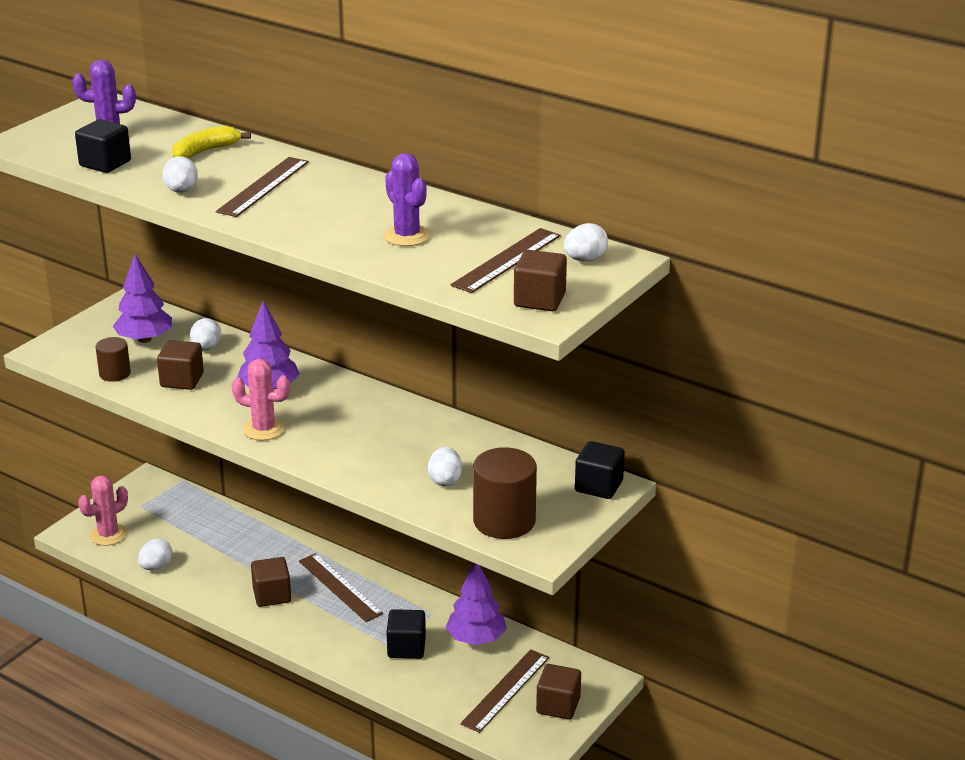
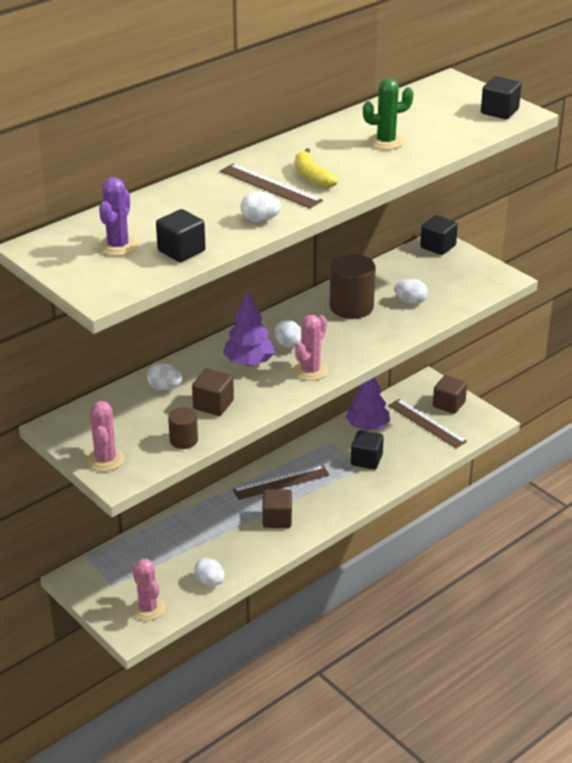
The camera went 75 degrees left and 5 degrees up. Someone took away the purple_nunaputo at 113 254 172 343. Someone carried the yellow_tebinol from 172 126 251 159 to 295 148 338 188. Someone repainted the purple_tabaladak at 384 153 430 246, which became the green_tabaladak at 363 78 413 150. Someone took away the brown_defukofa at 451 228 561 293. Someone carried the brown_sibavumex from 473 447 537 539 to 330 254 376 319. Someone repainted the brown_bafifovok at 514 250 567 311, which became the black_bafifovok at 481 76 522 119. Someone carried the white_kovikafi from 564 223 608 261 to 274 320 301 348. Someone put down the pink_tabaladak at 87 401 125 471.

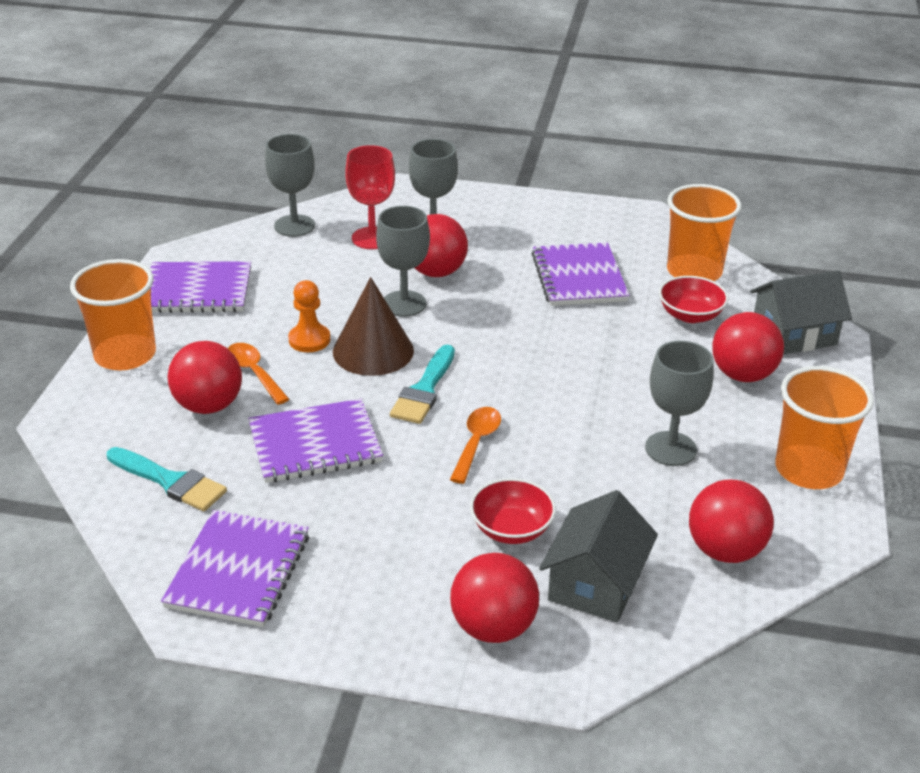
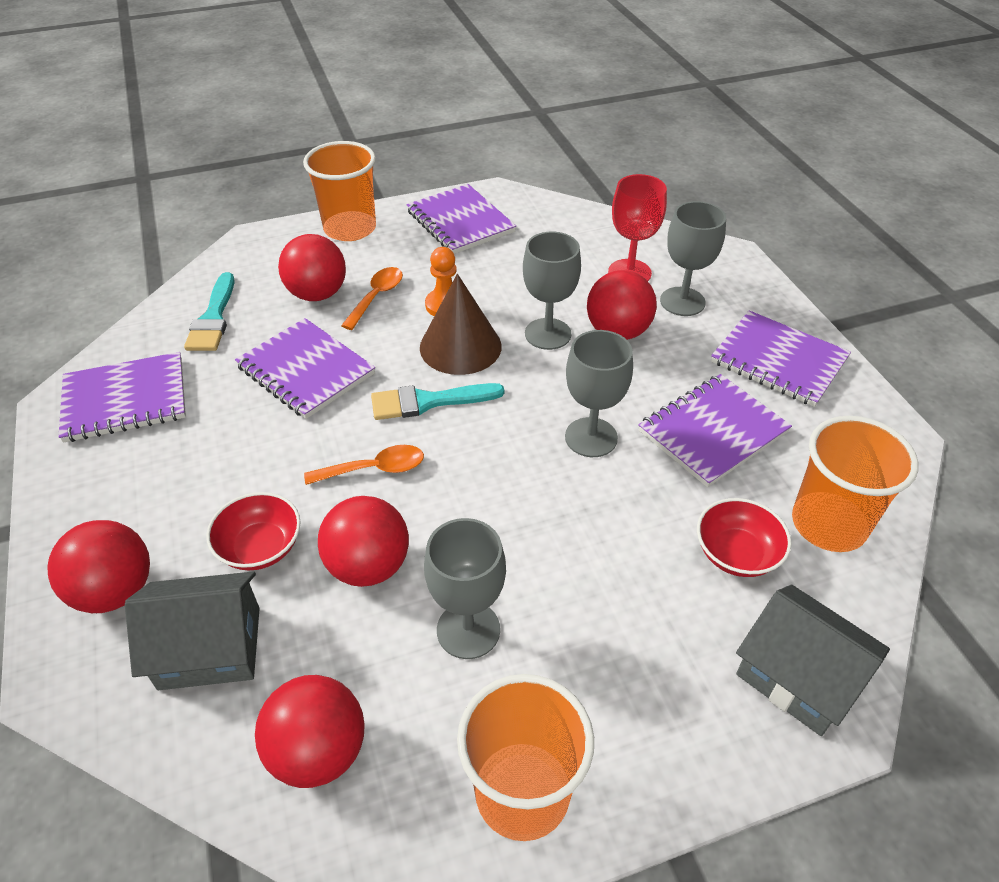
The camera went 60 degrees right and 10 degrees up. Someone carried the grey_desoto from 265 134 315 237 to 565 330 633 457. Someone carried the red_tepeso from 712 312 784 382 to 318 496 409 587. Someone put down the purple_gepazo at 711 311 851 407.

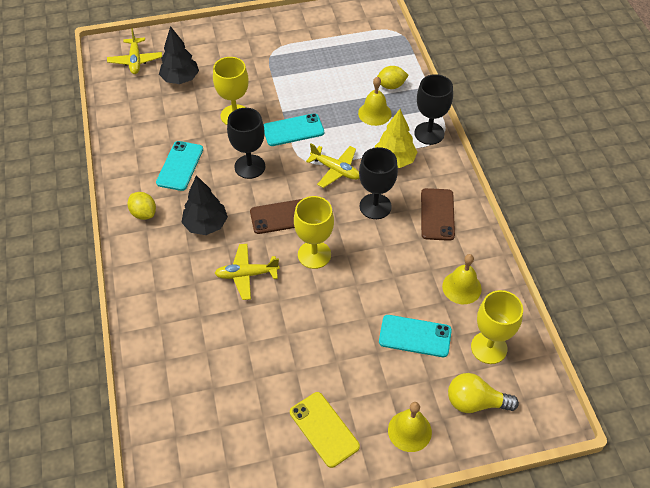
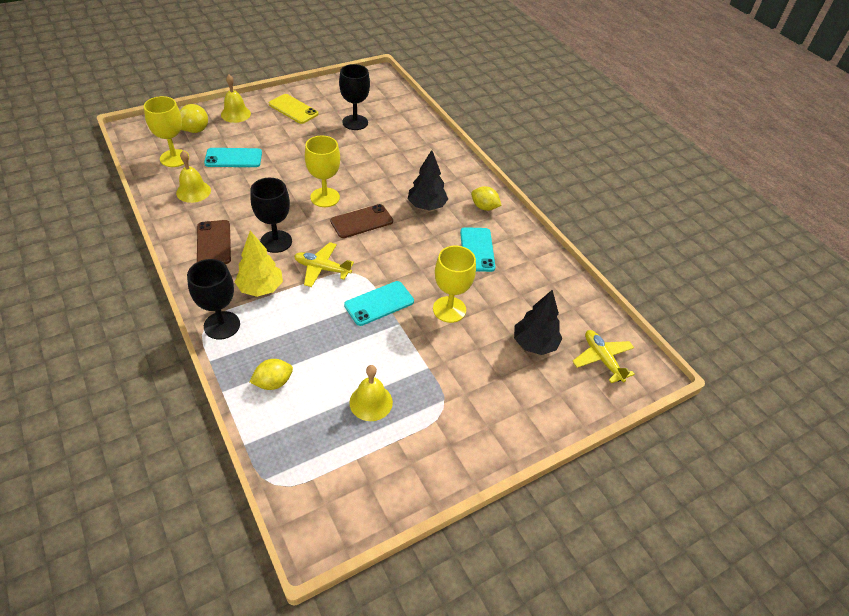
The camera went 160 degrees right and 5 degrees down. Someone took away the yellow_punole at 214 244 280 300. Someone carried the black_desoto from 227 108 265 179 to 339 64 370 130. Someone carried the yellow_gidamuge from 358 76 392 126 to 349 365 393 421.

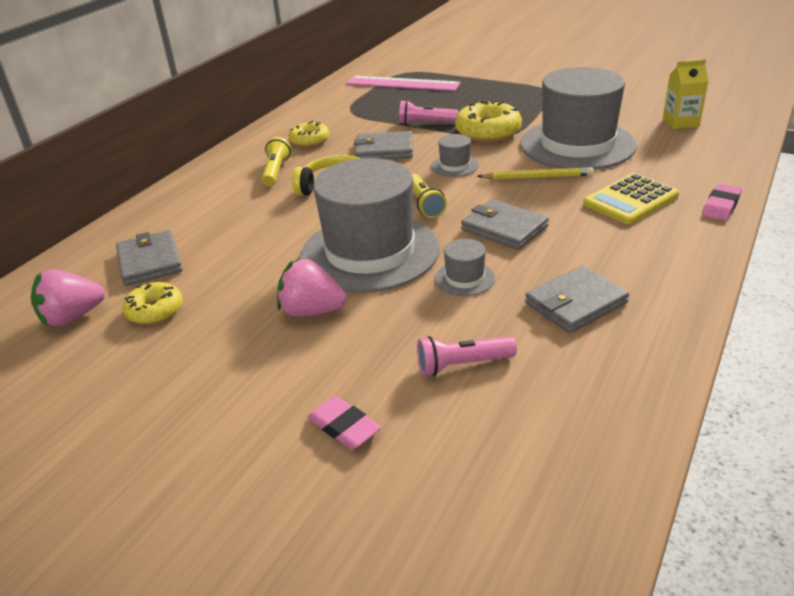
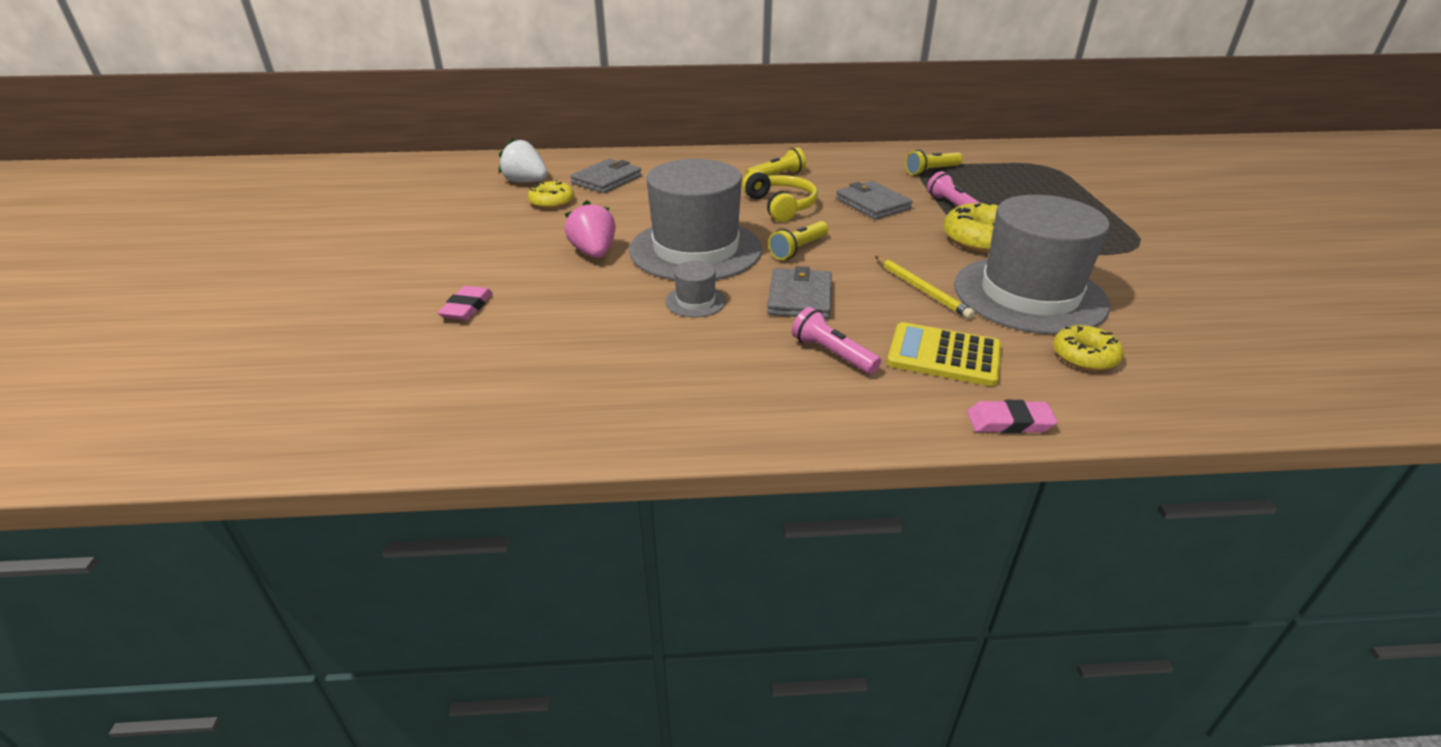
The camera went 55 degrees right and 0 degrees up. Someone repainted the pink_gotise at 31 269 105 327, which became the white_gotise at 499 138 548 183. Someone carried the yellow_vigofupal from 288 121 329 147 to 1053 325 1124 371. Someone took away the pink_defukofa at 346 76 461 91. Someone carried the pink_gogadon from 417 336 517 376 to 792 307 881 374. Someone took away the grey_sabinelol at 432 134 479 177. Someone took away the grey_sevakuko at 525 265 629 333. Someone took away the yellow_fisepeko at 663 59 709 129. Someone put down the yellow_gogadon at 905 150 963 176.

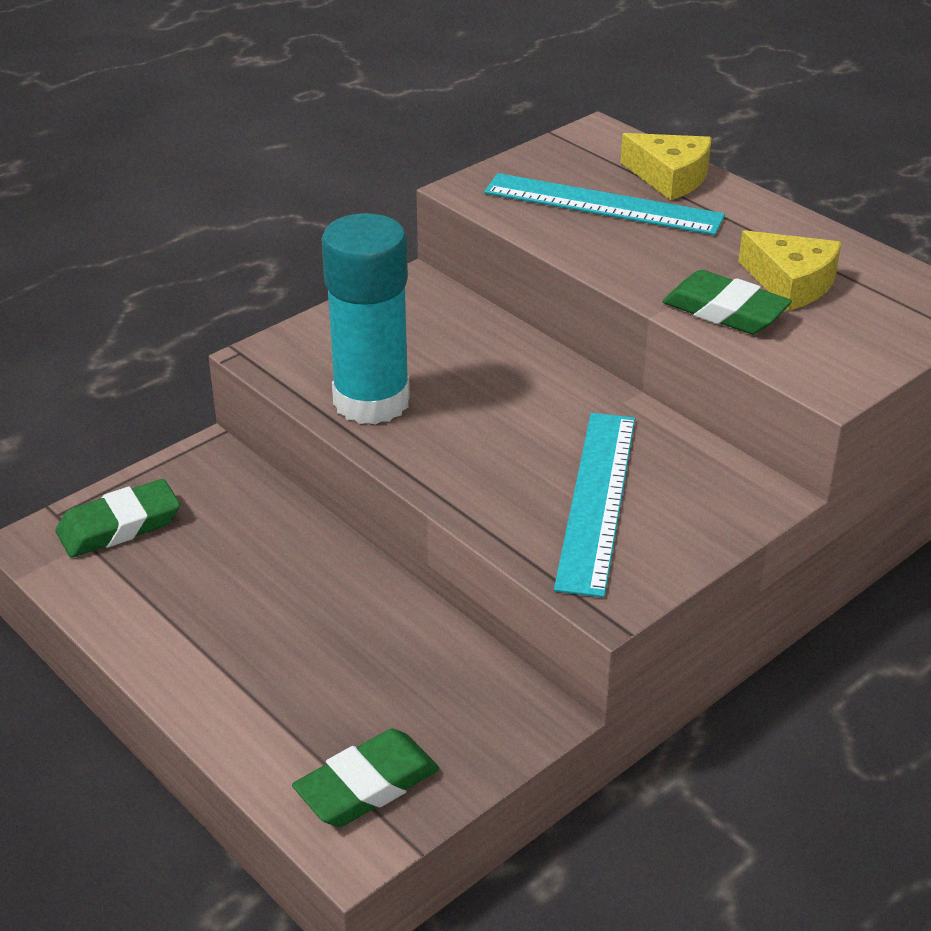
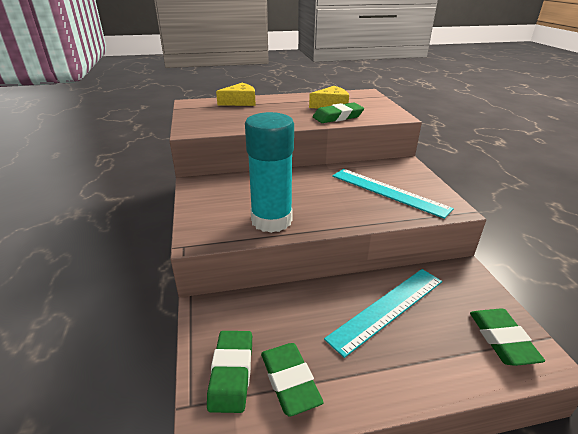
The camera went 60 degrees left and 5 degrees down. Someone carried the turquoise_defukofa from 484 173 725 235 to 324 269 442 358. Someone put down the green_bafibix at 261 343 324 417.

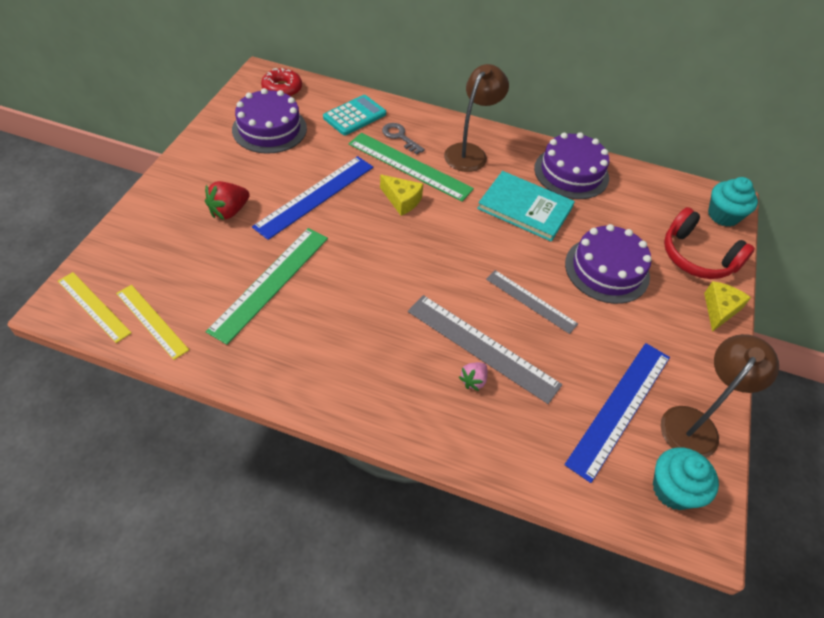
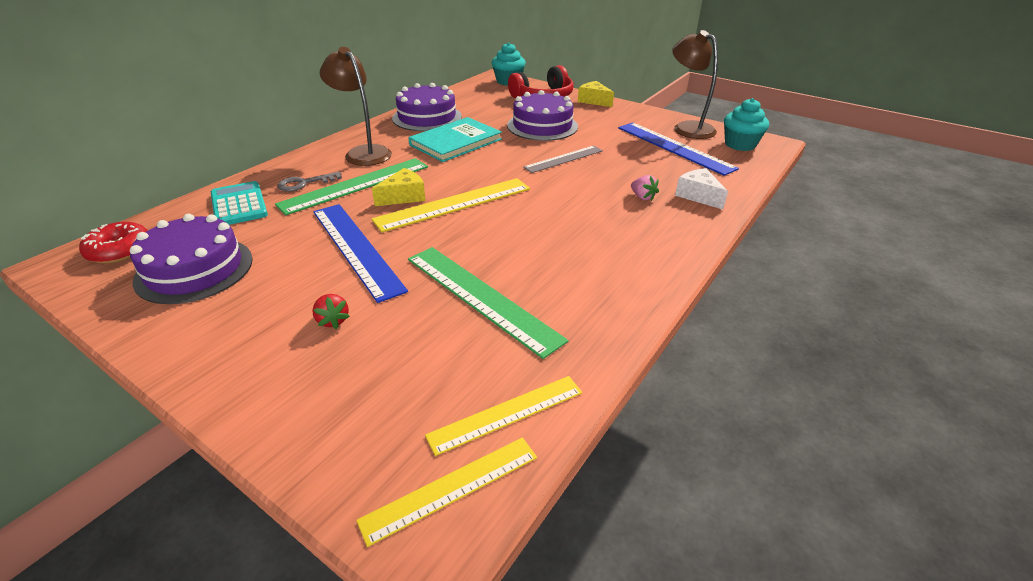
The camera went 70 degrees left and 15 degrees down. Someone scaled the red_gotise at 205 181 250 220 by 0.62. Someone took away the grey_defukofa at 408 295 562 404. Someone put down the yellow_defukofa at 372 178 530 232. Someone put down the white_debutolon at 675 168 728 209.

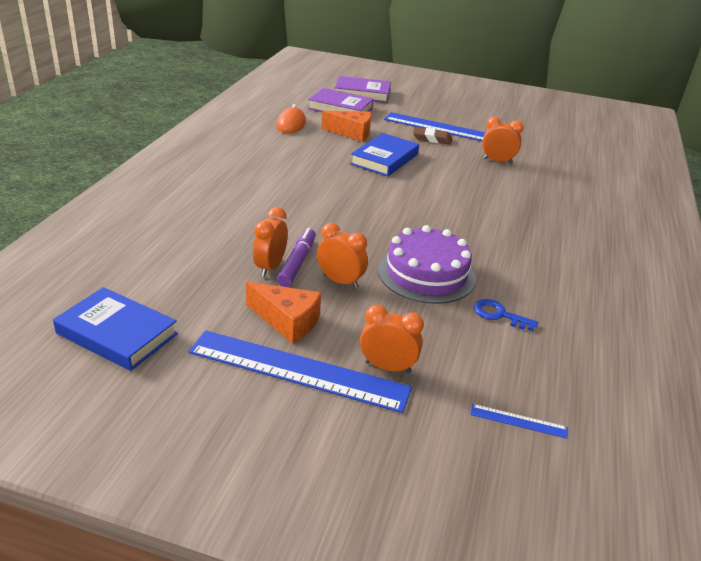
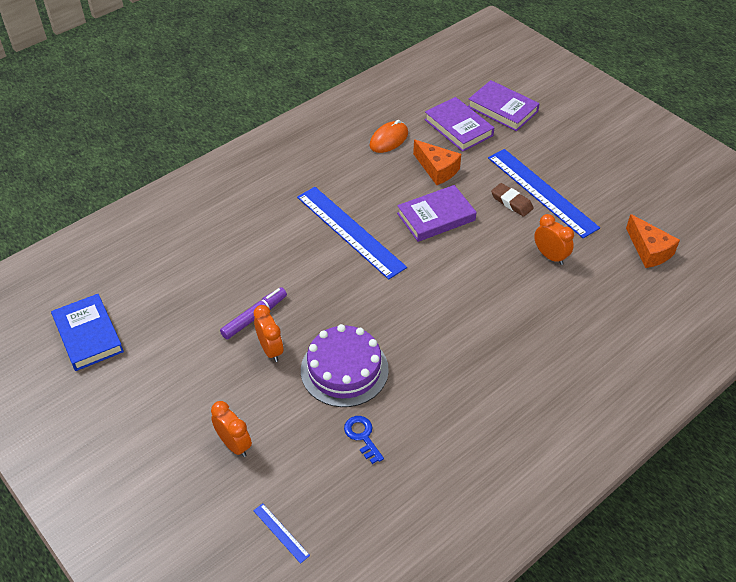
The camera went 35 degrees right and 15 degrees up. Someone carried the blue_defukofa from 188 330 412 413 to 297 187 407 280. Someone carried the orange_debutolon from 246 282 321 344 to 626 214 680 268. Someone took away the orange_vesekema at 253 207 288 277. Someone repainted the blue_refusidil at 350 133 419 176, which became the purple_refusidil at 397 185 477 242.

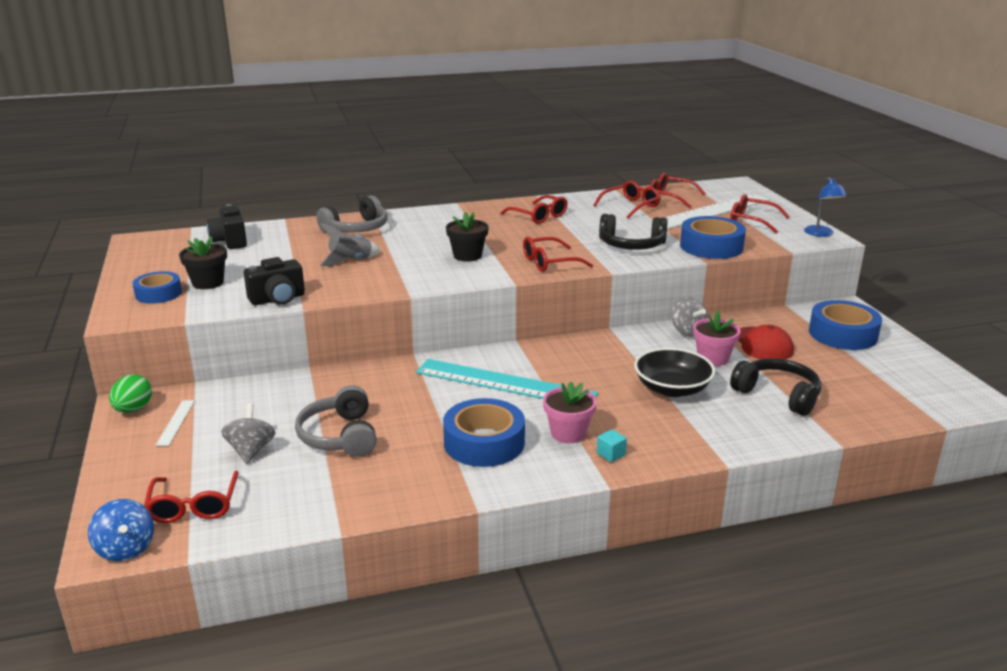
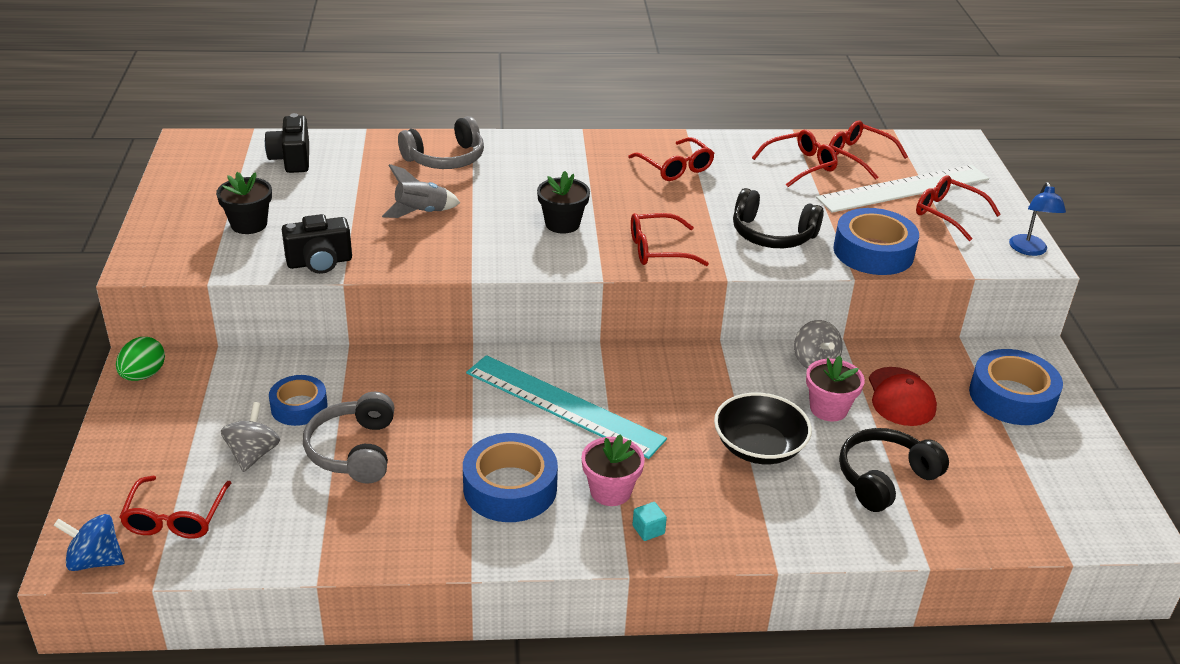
The camera went 10 degrees right and 10 degrees up. Someone rotated the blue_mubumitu at 88 499 154 561 by 120 degrees clockwise. Someone carried the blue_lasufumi from 133 271 182 304 to 269 375 328 426. Someone took away the white_defukofa at 155 400 195 446. Someone rotated the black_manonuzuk at 730 358 821 416 by 90 degrees counterclockwise.

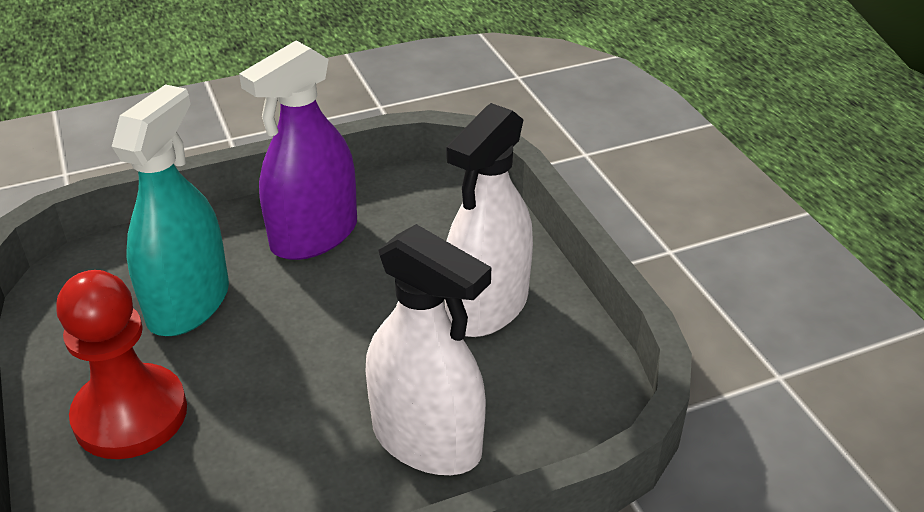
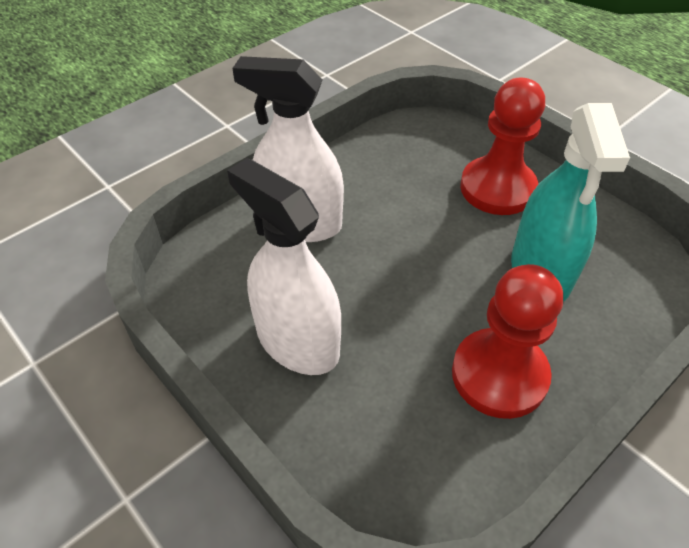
The camera went 160 degrees right and 10 degrees up. Someone swapped the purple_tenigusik at 239 40 357 260 for the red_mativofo at 452 264 563 419. Someone rotated the white_tenigusik at 445 103 533 337 by 60 degrees counterclockwise.

